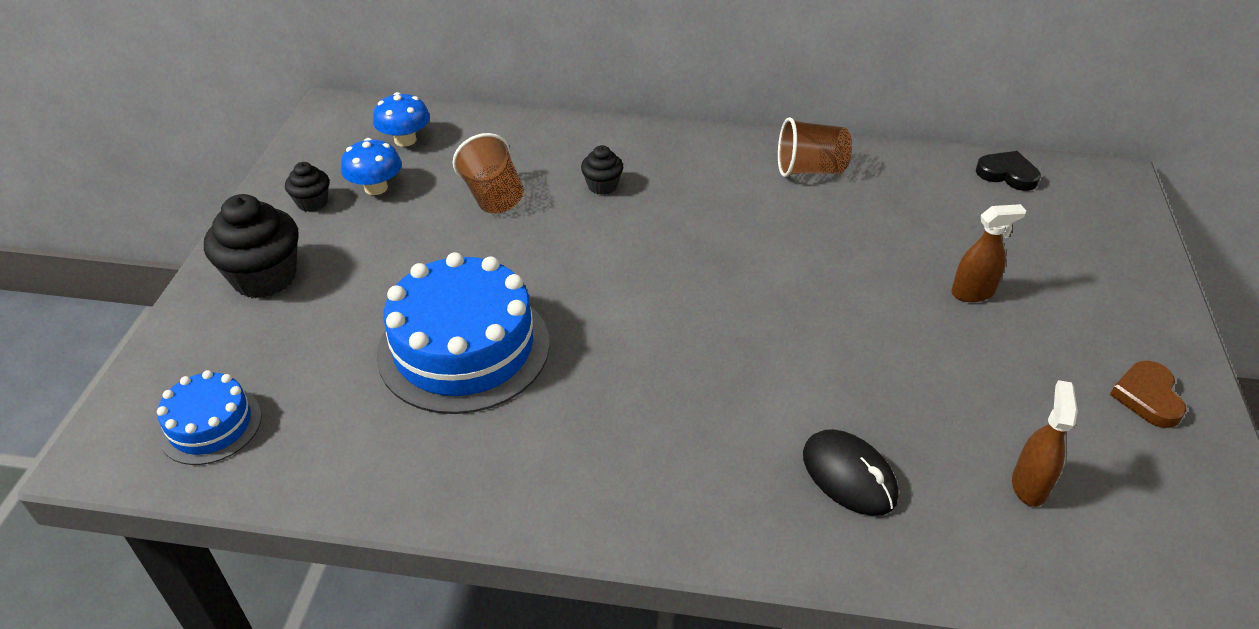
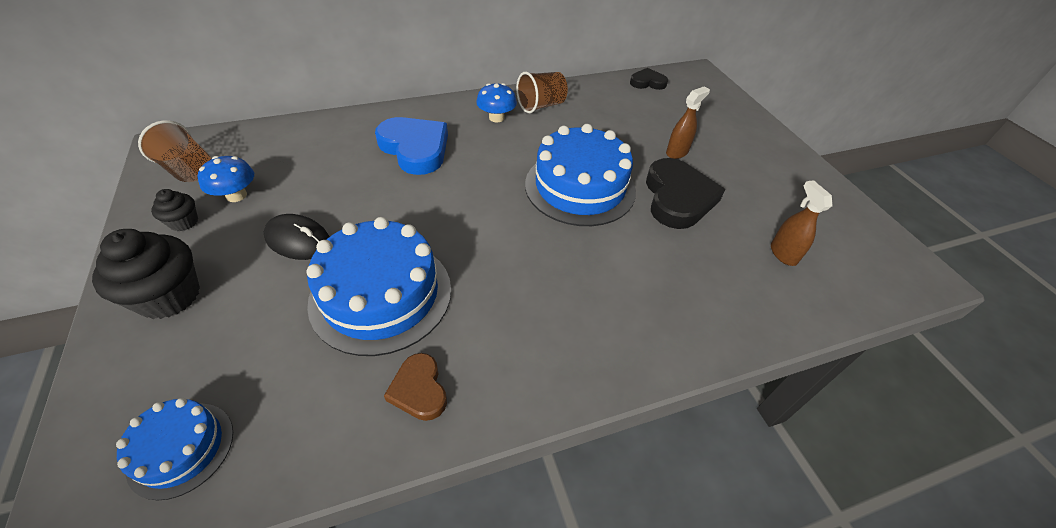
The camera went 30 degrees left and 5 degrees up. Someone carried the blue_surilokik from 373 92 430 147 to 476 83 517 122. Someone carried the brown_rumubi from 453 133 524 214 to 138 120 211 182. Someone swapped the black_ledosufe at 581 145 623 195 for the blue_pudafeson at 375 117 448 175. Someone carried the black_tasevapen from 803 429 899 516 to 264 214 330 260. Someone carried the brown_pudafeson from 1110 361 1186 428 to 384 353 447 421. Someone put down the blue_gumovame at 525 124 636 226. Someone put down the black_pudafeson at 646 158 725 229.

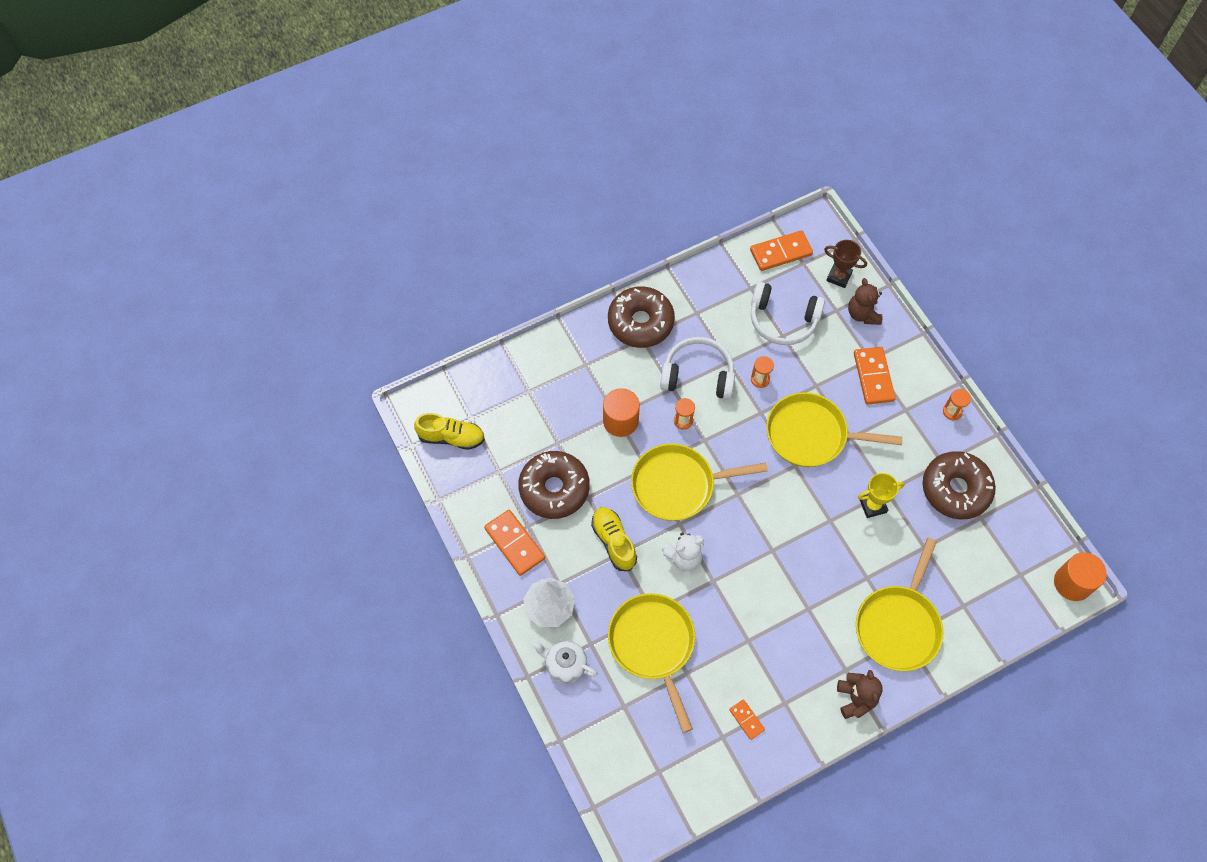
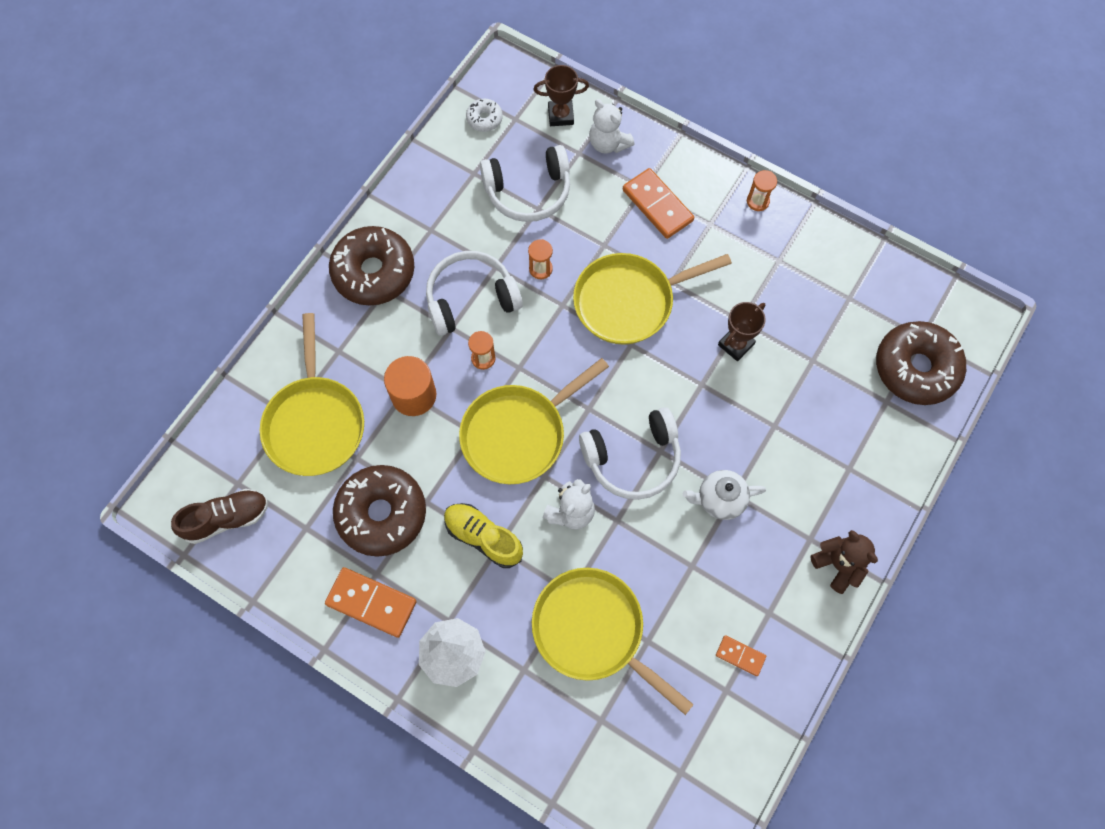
The camera went 30 degrees left and 5 degrees up. Someone repainted the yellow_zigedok at 414 413 485 450, which became the brown_zigedok at 171 489 269 544. Someone carried the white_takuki from 532 641 598 683 to 683 470 766 520. Someone swapped the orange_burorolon at 750 230 813 271 for the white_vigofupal at 466 99 503 132. Someone repainted the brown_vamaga at 848 278 883 325, which became the white_vamaga at 589 99 634 154. Someone carried the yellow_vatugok from 856 538 943 671 to 260 313 364 476. Someone repainted the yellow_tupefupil at 858 473 905 518, which became the brown_tupefupil at 718 302 766 361. Someone carried the brown_vigofupal from 922 451 996 519 to 876 321 966 405. Someone took away the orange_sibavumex at 1054 552 1107 601. Someone put down the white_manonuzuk at 579 407 681 500.

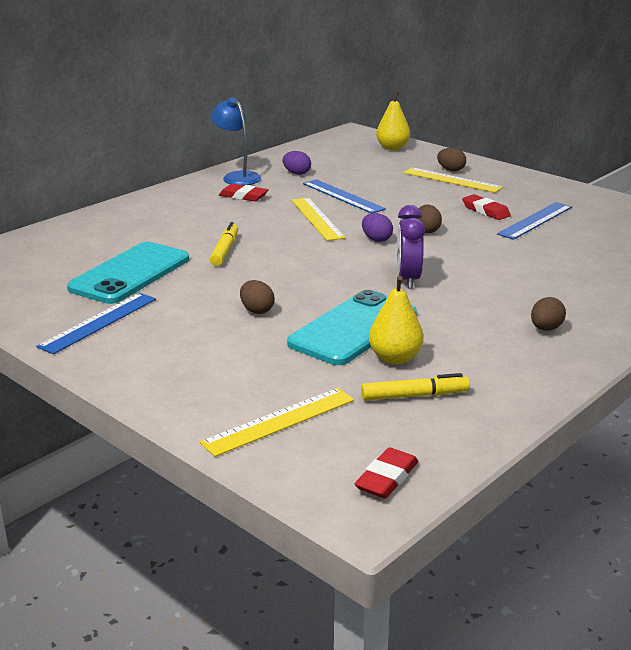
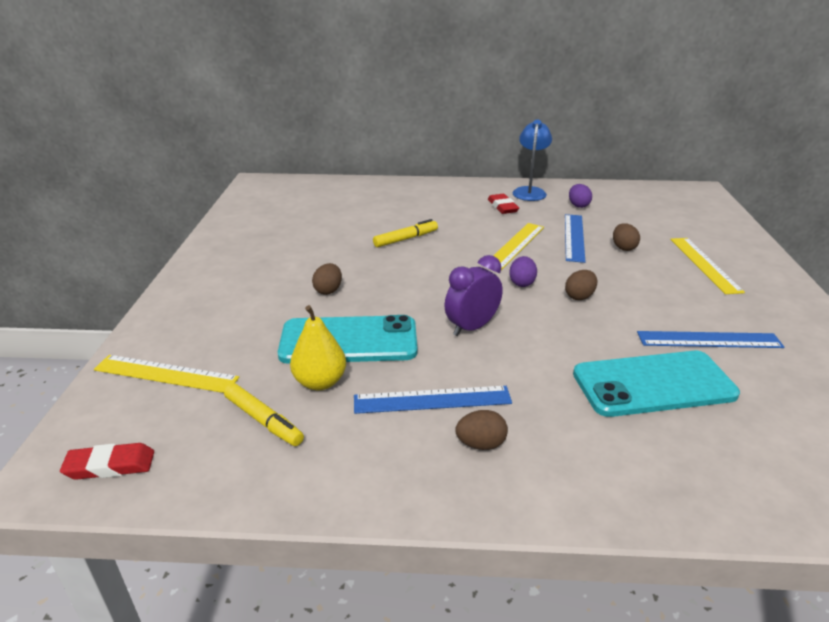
The camera went 50 degrees right and 5 degrees up. Someone carried the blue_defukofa from 36 293 156 354 to 354 386 512 414. Someone carried the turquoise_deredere from 67 242 189 304 to 573 351 740 417. Someone took away the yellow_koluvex at 376 91 410 150. Someone carried the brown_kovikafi from 437 148 466 171 to 613 223 640 251. Someone took away the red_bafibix at 462 194 511 220.

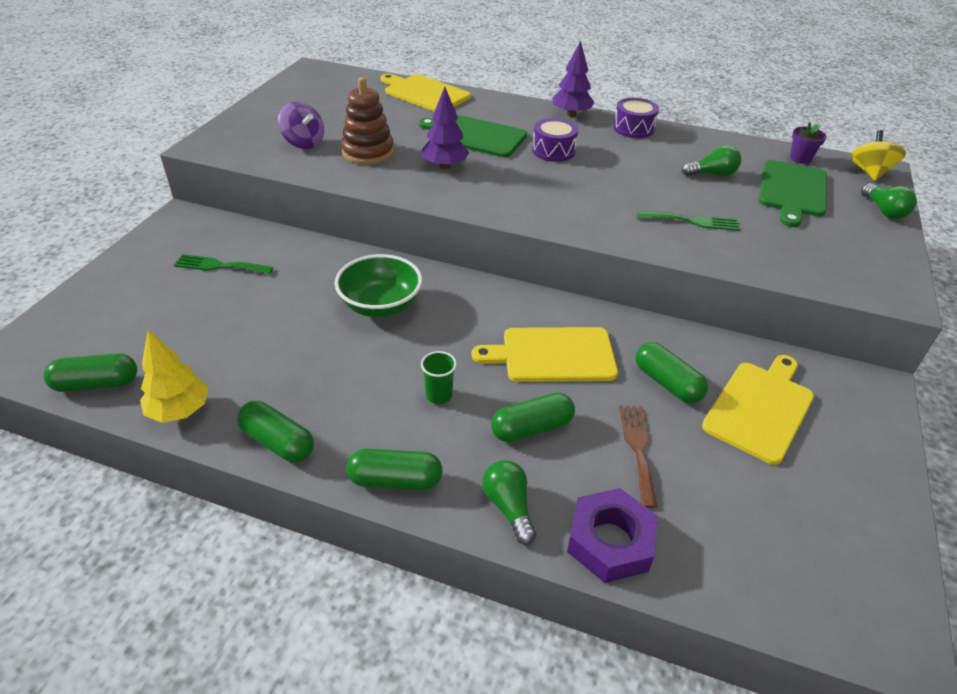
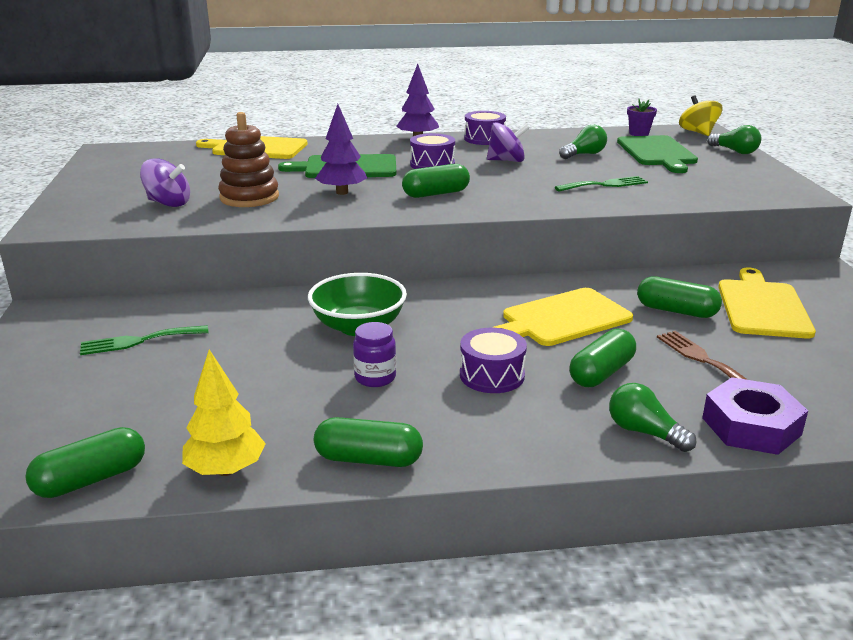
The camera went 25 degrees left and 15 degrees down. Someone carried the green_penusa from 346 448 443 490 to 402 164 470 198. Someone swapped the green_rumubi at 421 351 457 404 for the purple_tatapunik at 460 328 527 393. Someone put down the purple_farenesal at 353 322 396 387. Someone put down the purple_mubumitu at 487 122 530 162.

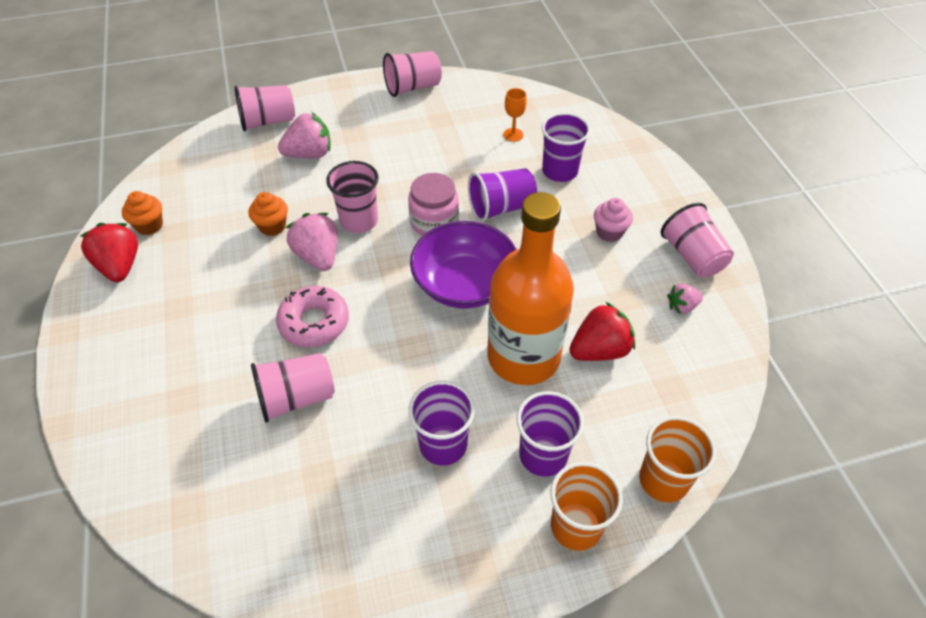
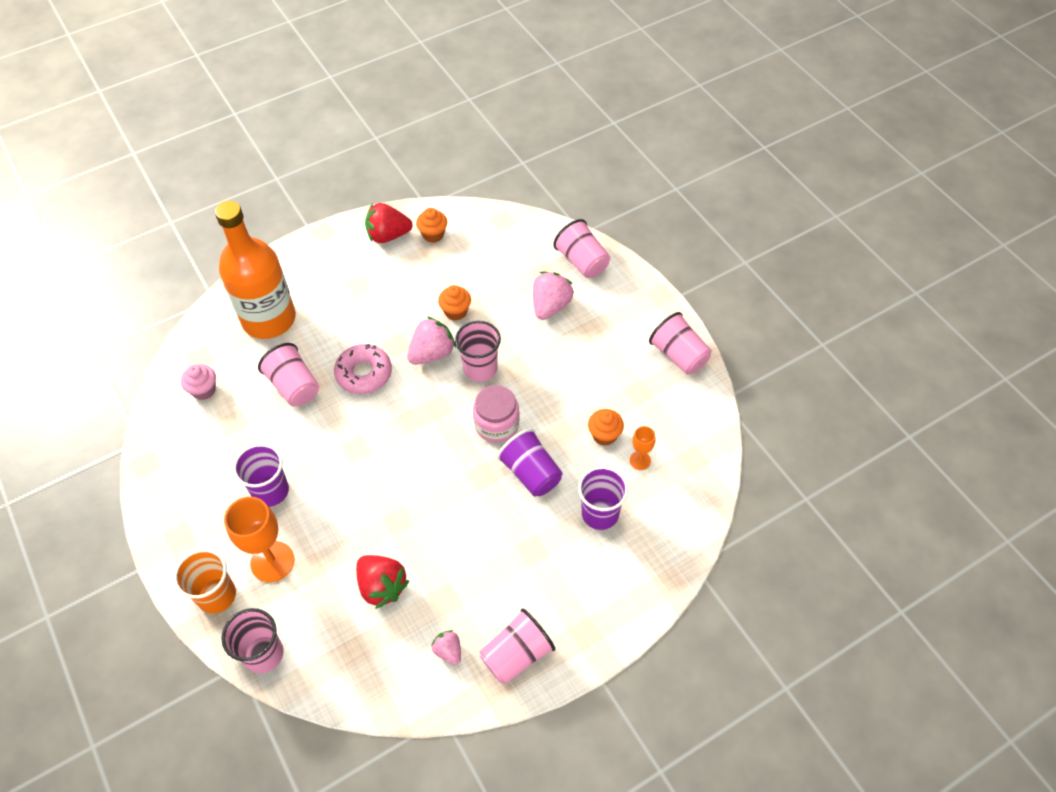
The camera went 75 degrees right and 5 degrees up. Someone rotated the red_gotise at 81 223 138 282 by 150 degrees counterclockwise. Someone rotated the pink_gotise at 278 112 331 158 by 120 degrees counterclockwise. Someone took away the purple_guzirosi at 410 221 517 309. Someone carried the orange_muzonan from 487 192 574 385 to 215 201 296 339. Someone swapped the purple_rumubi at 516 391 584 477 for the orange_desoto at 224 497 294 582. Someone carried the pink_ledosufe from 594 198 633 242 to 181 364 216 400. Someone repainted the orange_rumubi at 639 416 716 503, which became the pink_rumubi at 221 608 284 674. Someone put down the orange_ledosufe at 588 409 624 446.

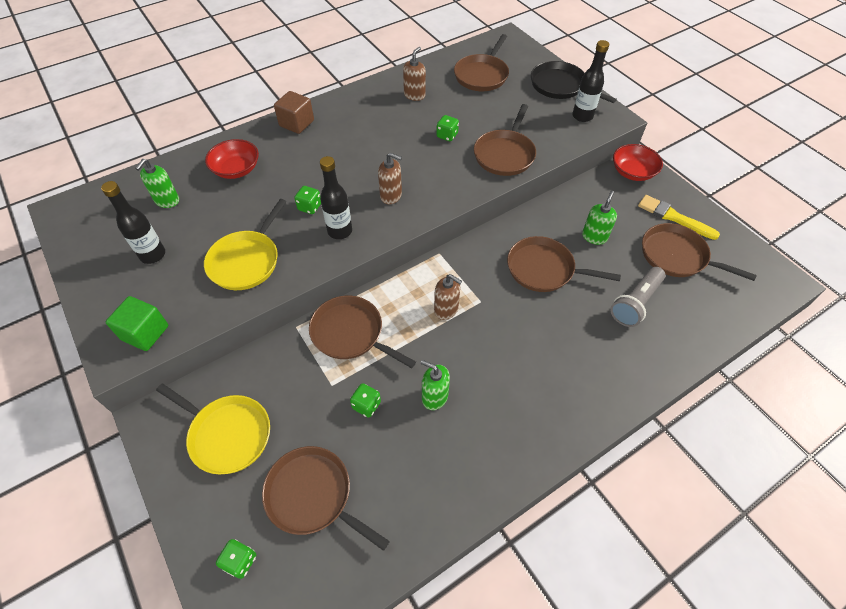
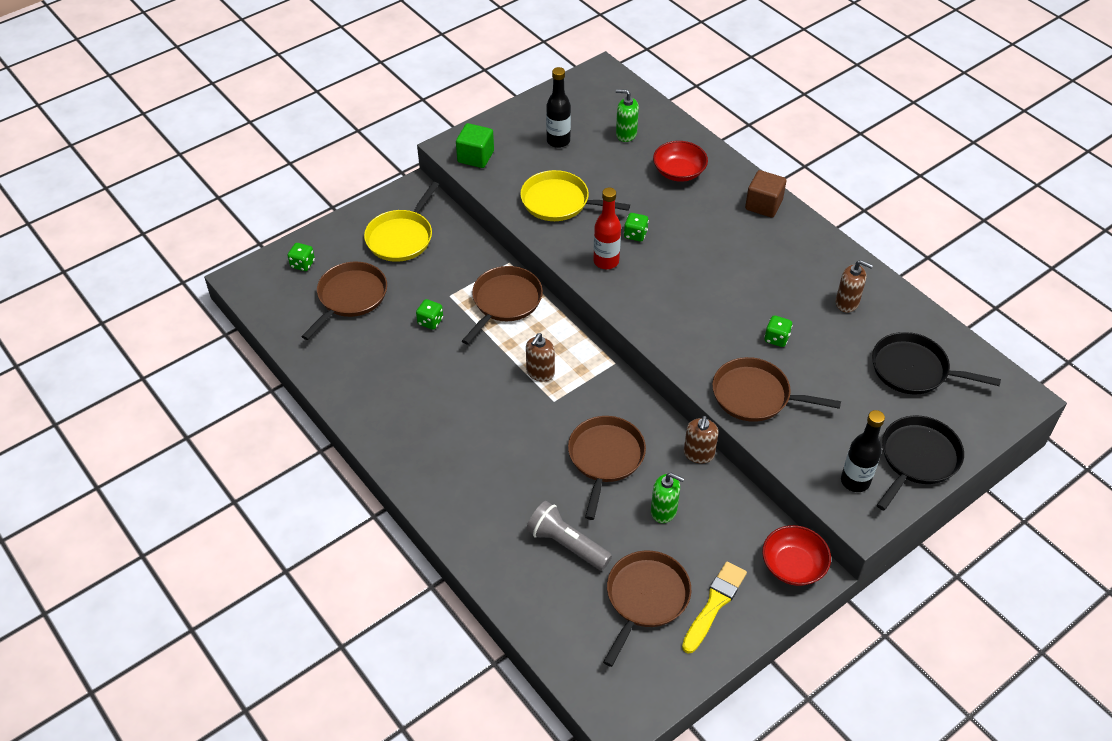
The camera went 85 degrees right and 5 degrees down. Someone repainted the black_muzonan at 320 156 352 239, which became the red_muzonan at 593 188 621 269. Someone carried the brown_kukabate from 378 153 402 204 to 684 416 719 463. Someone took away the green_kukabate at 421 360 450 410. Someone repainted the brown_vatugok at 454 34 509 91, which became the black_vatugok at 872 332 1001 395.

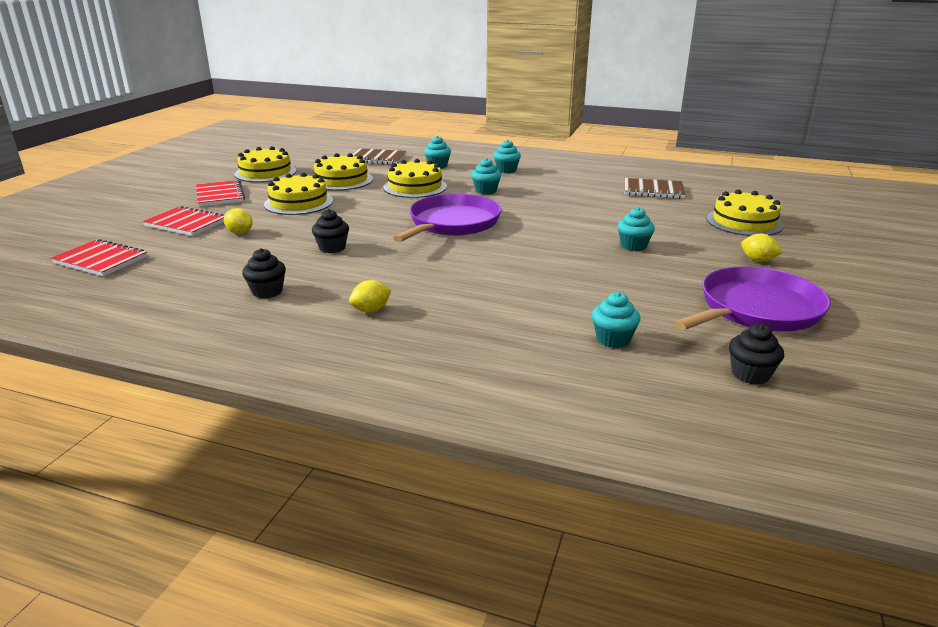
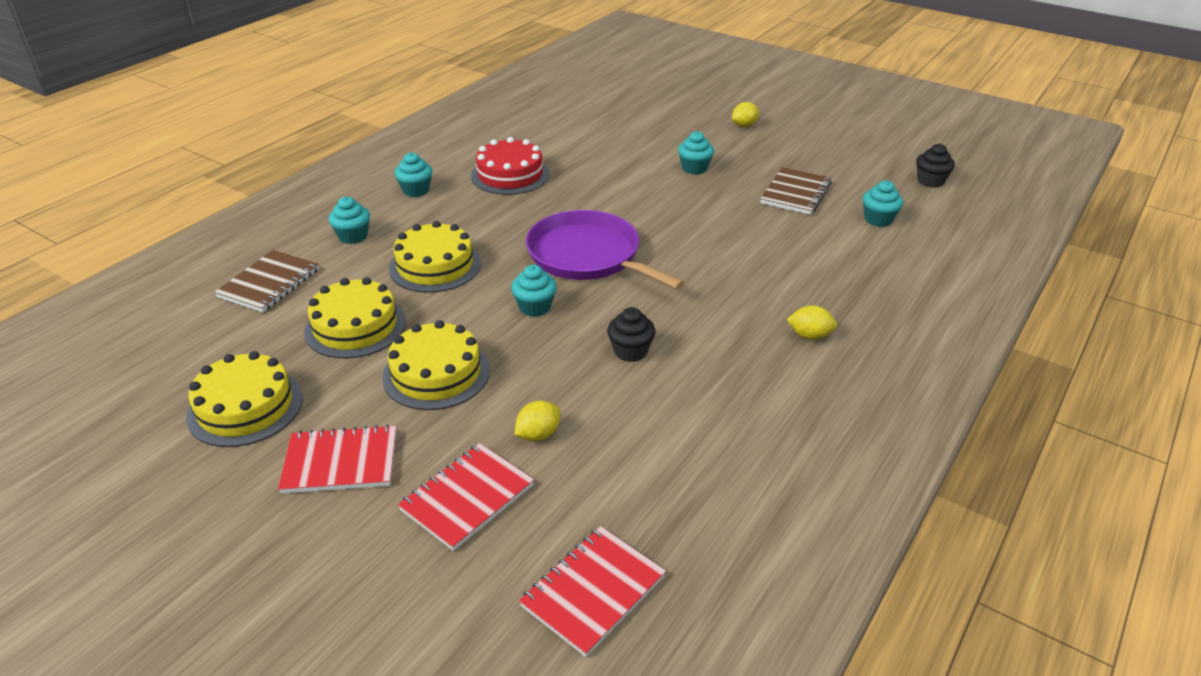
The camera went 75 degrees left and 10 degrees up. Someone took away the black_ledosufe at 242 248 286 298. Someone rotated the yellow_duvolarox at 349 280 391 312 by 60 degrees counterclockwise. Someone carried the turquoise_ledosufe from 471 158 501 194 to 511 265 557 317. Someone carried the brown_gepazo from 625 178 685 199 to 760 167 832 215. Someone took away the purple_vatugok at 674 266 831 331. Someone took away the yellow_gumovame at 706 189 784 236. Someone put down the red_gumovame at 471 137 550 195.

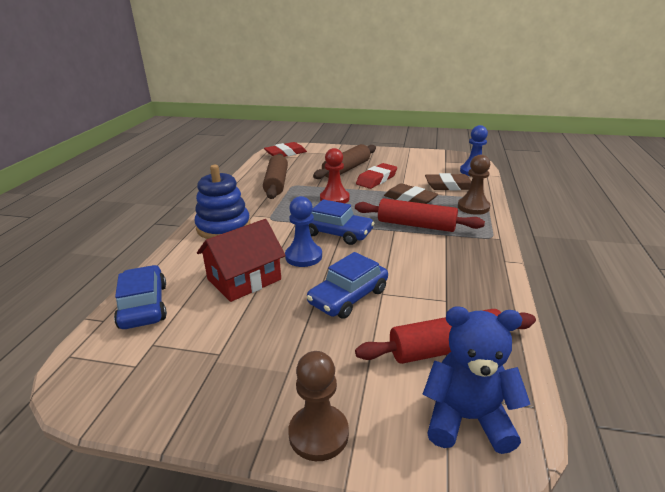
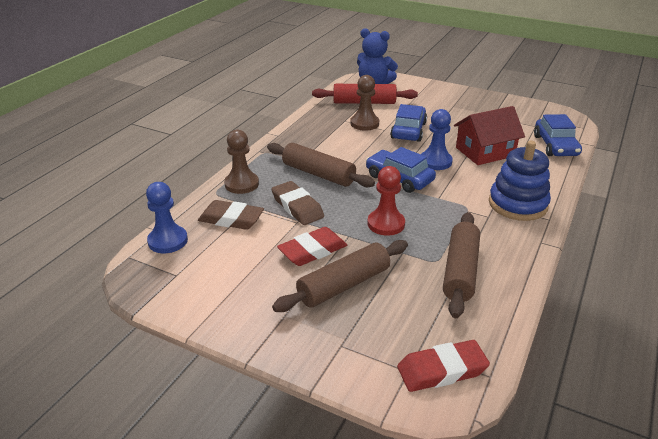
The camera went 165 degrees left and 5 degrees up. Someone carried the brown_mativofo from 288 351 349 461 to 350 75 379 131. Someone rotated the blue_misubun at 307 252 388 319 by 45 degrees counterclockwise. Someone repainted the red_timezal at 355 198 485 232, which became the brown_timezal at 267 143 375 187.

